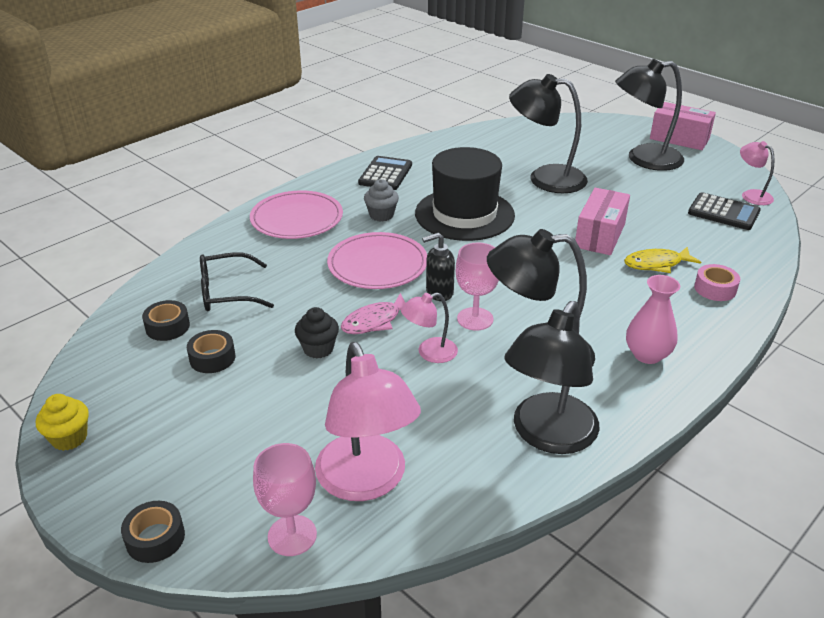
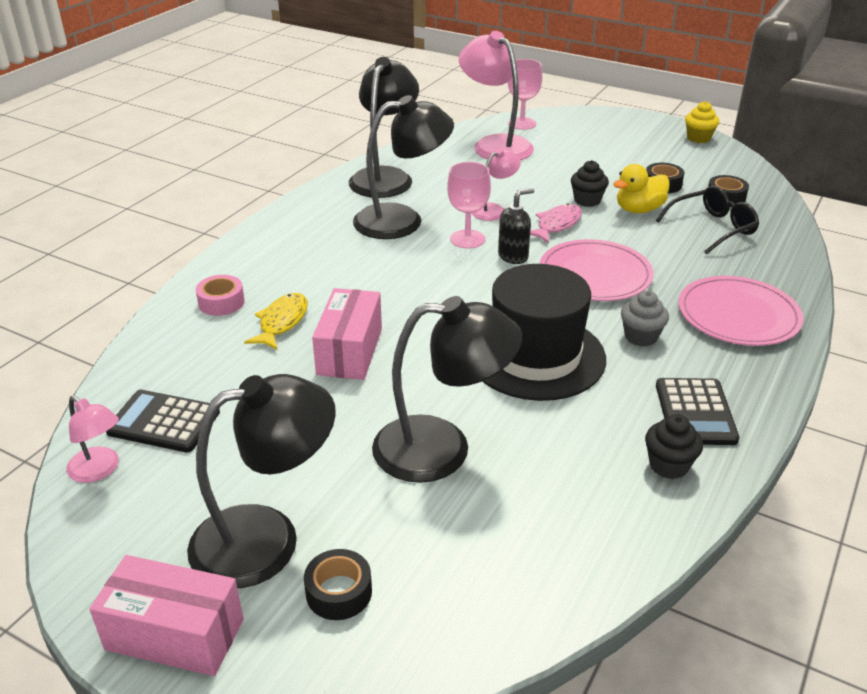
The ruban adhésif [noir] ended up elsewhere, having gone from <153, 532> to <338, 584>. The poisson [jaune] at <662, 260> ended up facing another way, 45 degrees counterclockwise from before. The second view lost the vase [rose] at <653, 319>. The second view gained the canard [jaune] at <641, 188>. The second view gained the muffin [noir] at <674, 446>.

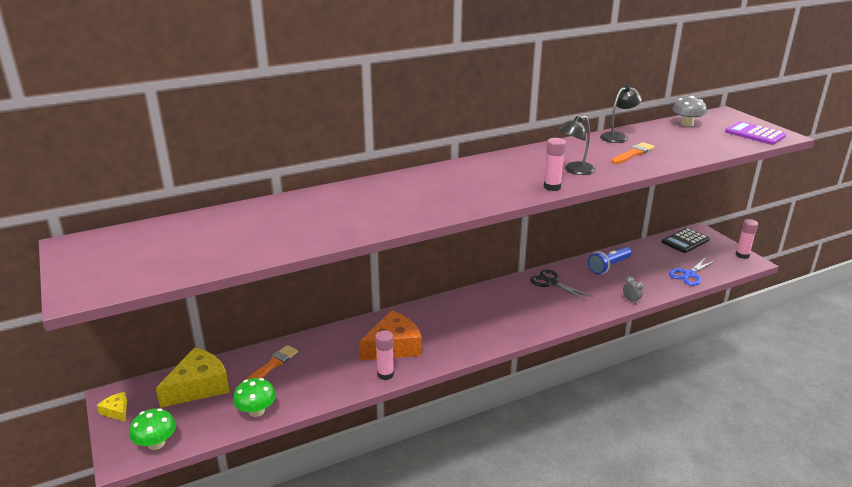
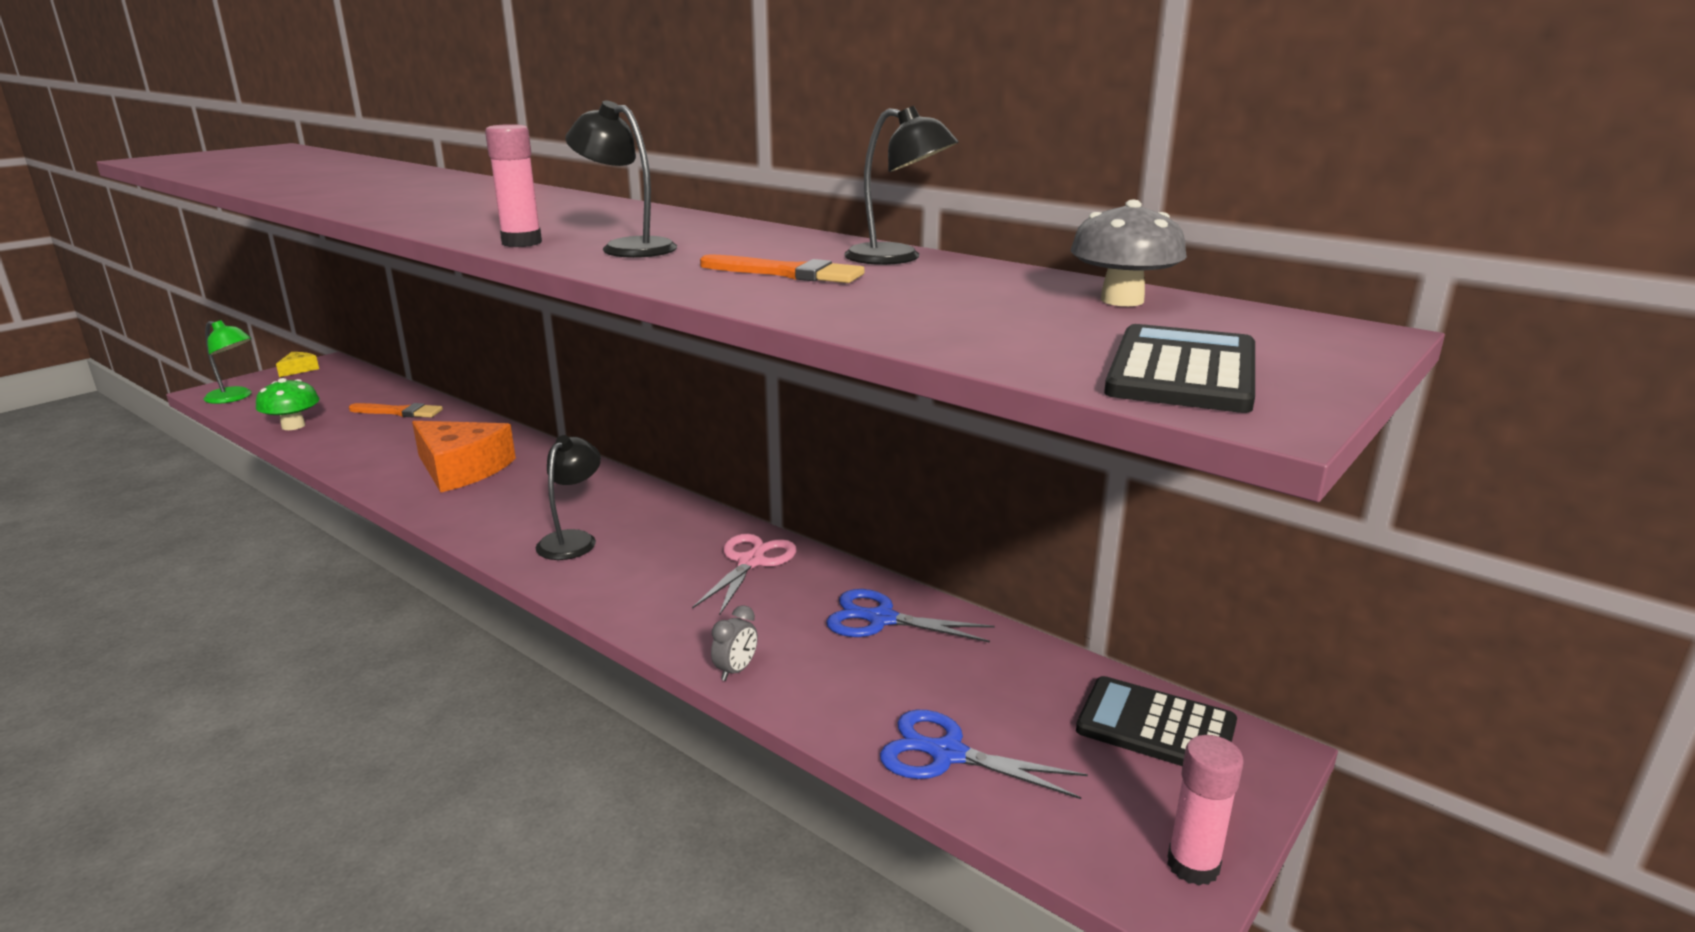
Where the champignon [vert] stood at <152, 429>, the lampe [vert] came to stand at <228, 362>. The second view lost the fromage [jaune] at <193, 377>. The second view lost the bâton de colle [rose] at <384, 355>. What was the ciseaux [noir] at <561, 285> turned into the ciseaux [rose] at <744, 575>. Where the lampe de poche [bleu] stood at <609, 260>, the ciseaux [bleu] came to stand at <910, 616>. What was the calculatrice [violet] at <755, 133> turned into the calculatrice [noir] at <1179, 368>. The second view gained the lampe [noir] at <568, 497>.

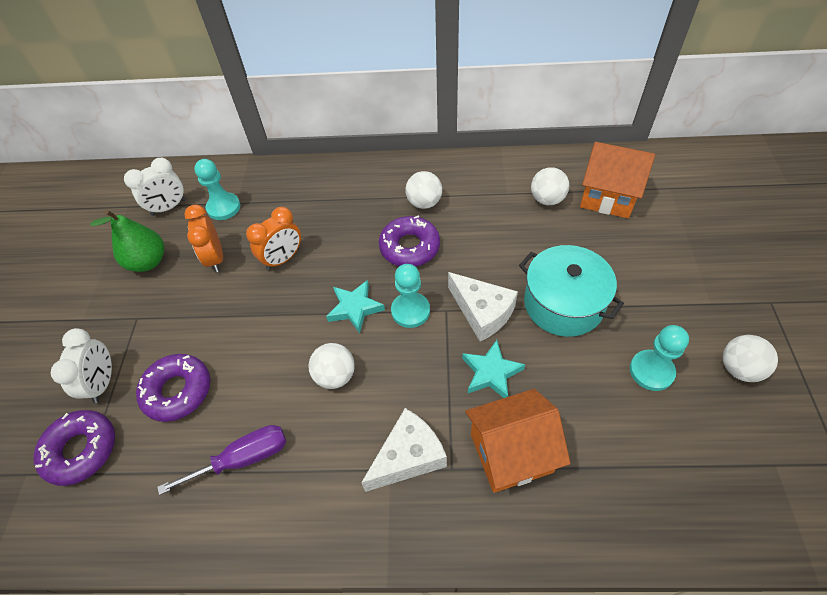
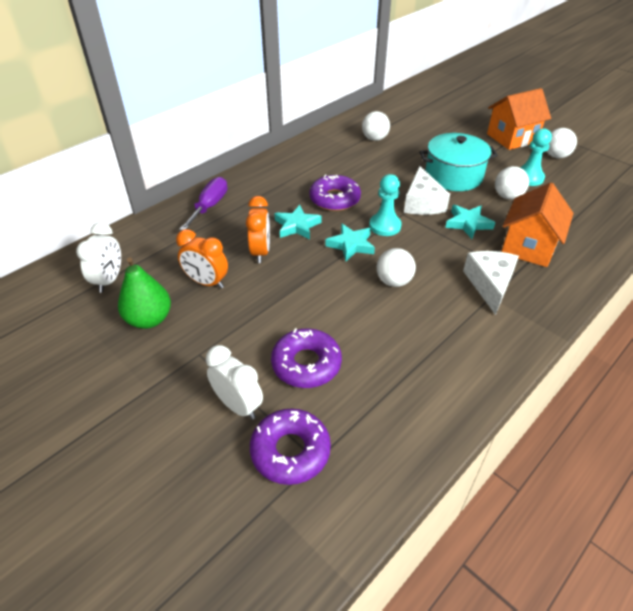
The tournevis [violet] ended up elsewhere, having gone from <221, 460> to <203, 204>. The second view lost the pion [turquoise] at <217, 189>. The balle [blanc] ended up elsewhere, having gone from <423, 190> to <512, 183>. The fromage [blanc] at <483, 307> ended up facing another way, 90 degrees clockwise from before. The maison [orange] ended up elsewhere, having gone from <617, 180> to <519, 119>. The second view gained the étoile [turquoise] at <298, 222>.

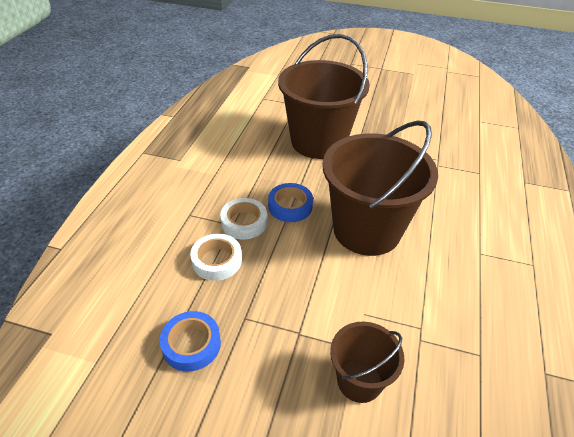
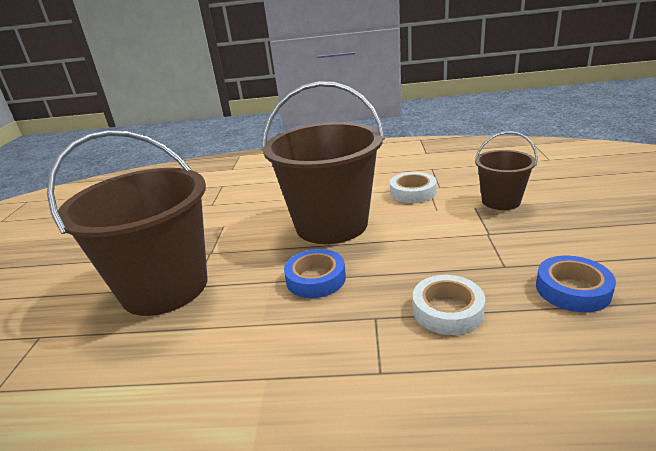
The ruban adhésif [blanc] ended up elsewhere, having gone from <243, 218> to <413, 187>.

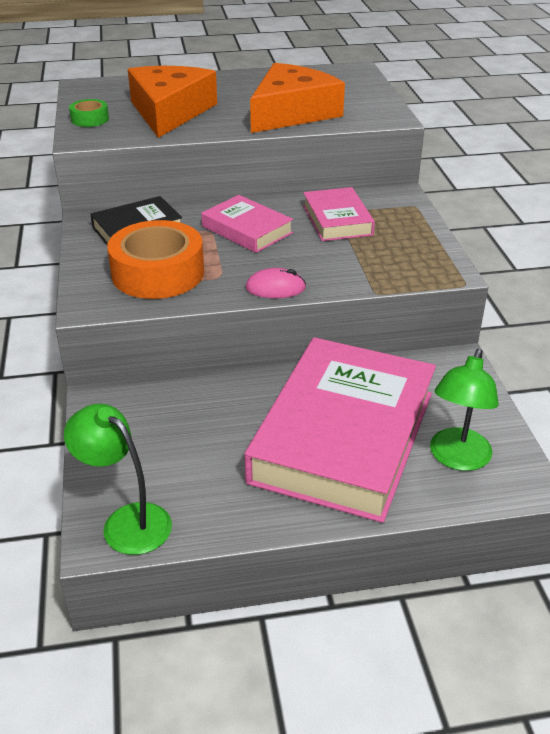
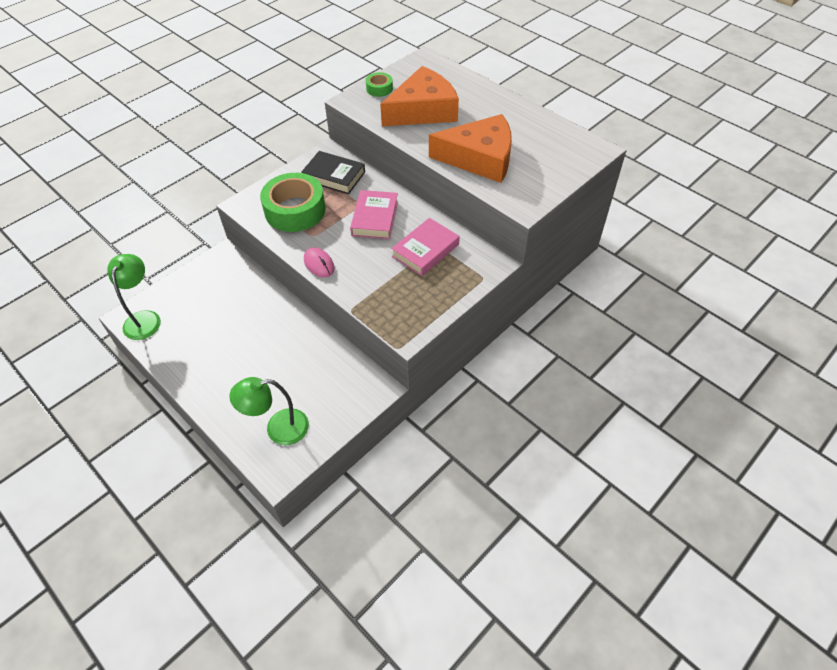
What was the ruban adhésif [orange] at <155, 259> turned into the ruban adhésif [vert] at <293, 202>. The second view lost the livre [rose] at <340, 430>.

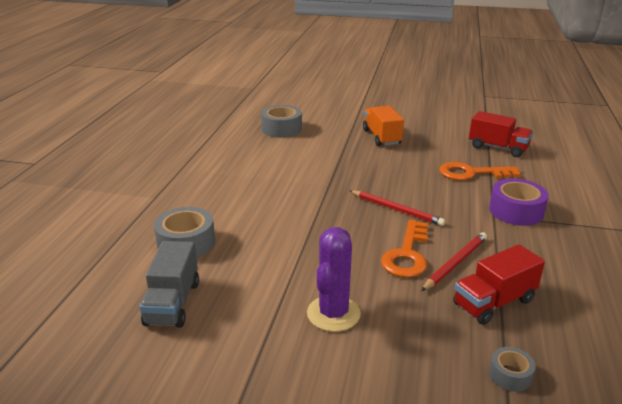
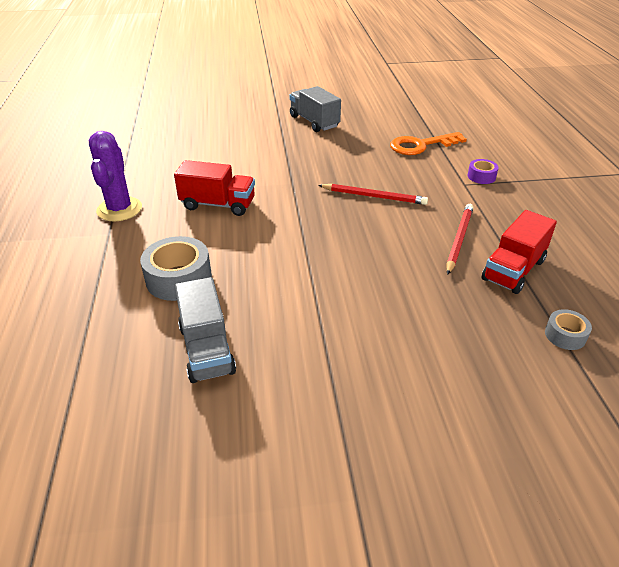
The second view lost the ruban adhésif [gris] at <281, 121>. The cactus [violet] ended up elsewhere, having gone from <334, 279> to <115, 176>. What was the camion [orange] at <383, 126> turned into the camion [gris] at <315, 109>. The second view lost the clé [orange] at <404, 249>. The camion [rouge] ended up elsewhere, having gone from <501, 134> to <214, 188>. The size of the ruban adhésif [violet] at <519, 202> changed by a factor of 0.54.

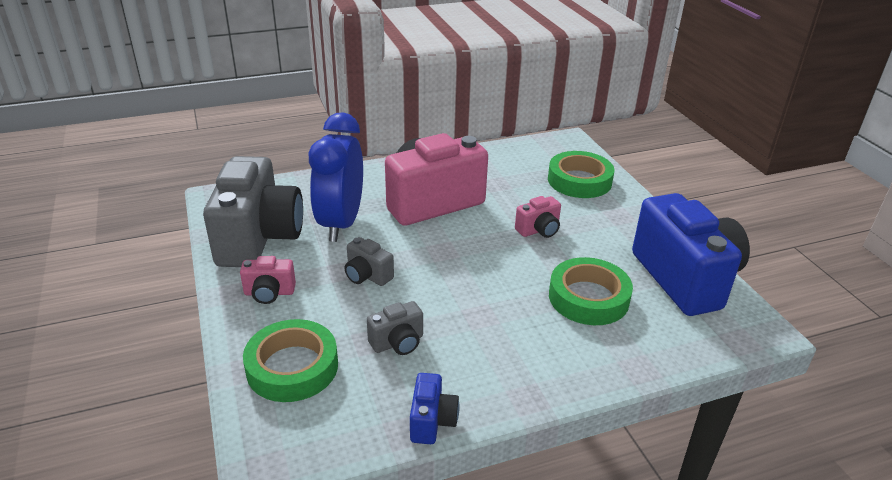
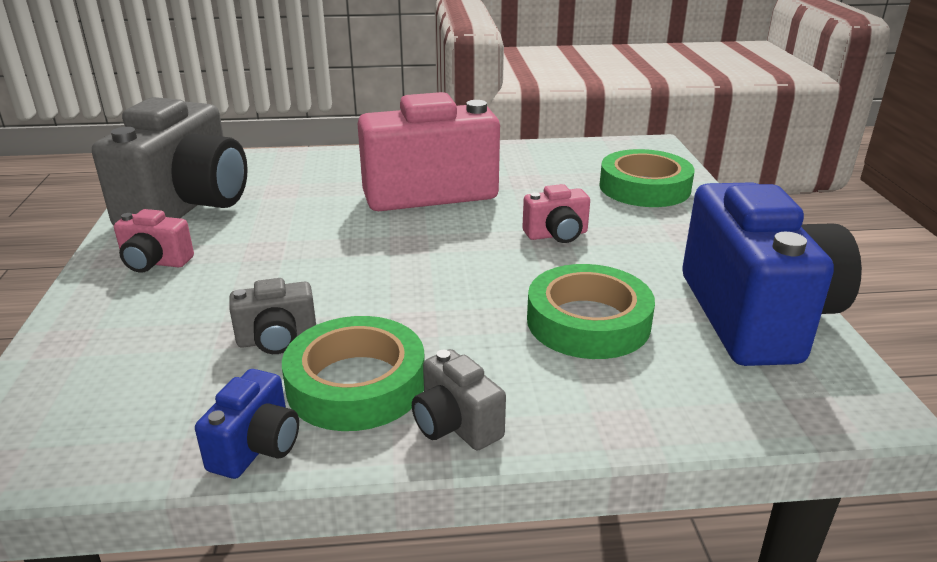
The ruban adhésif [vert] ended up elsewhere, having gone from <290, 360> to <353, 373>. The second view lost the réveil [bleu] at <336, 177>. The appareil photo [gris] ended up elsewhere, having gone from <369, 261> to <459, 399>.

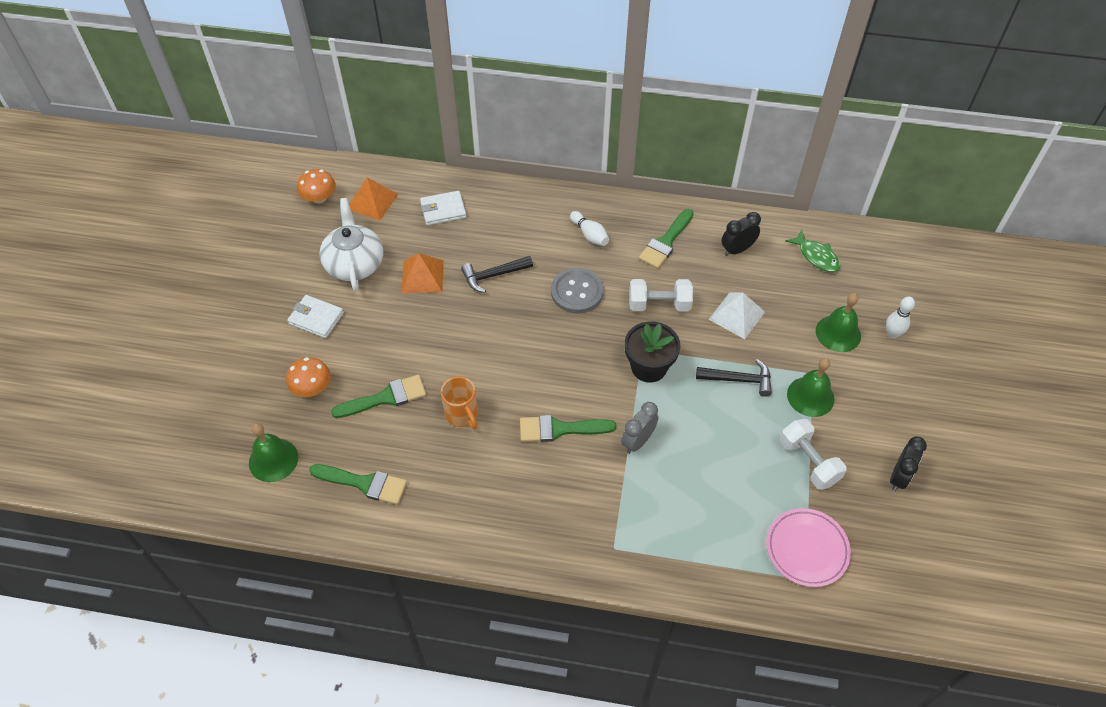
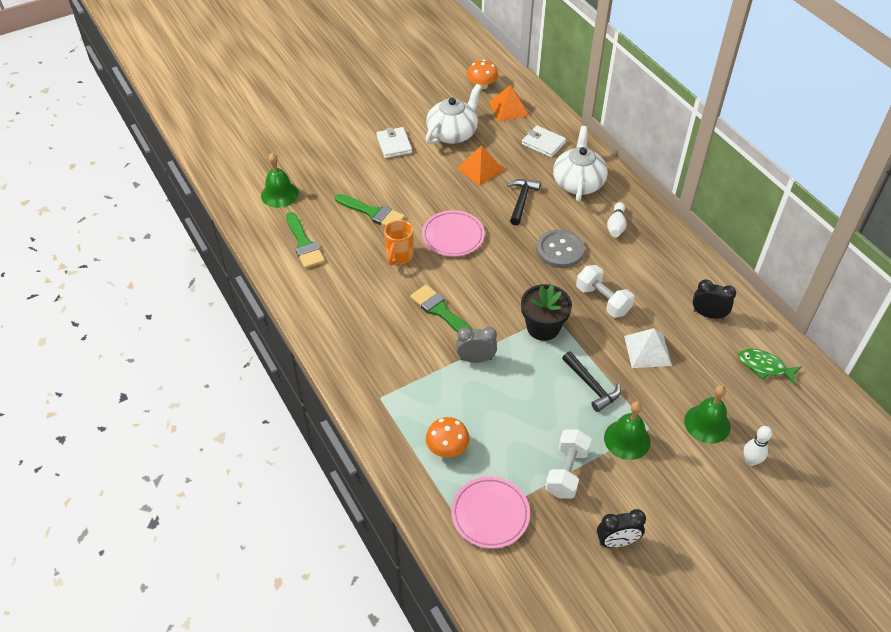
The champignon [orange] ended up elsewhere, having gone from <308, 377> to <448, 437>. The marteau [noir] at <497, 274> ended up facing another way, 75 degrees clockwise from before. The second view lost the pinceau [vert] at <666, 239>. The poisson [vert] at <812, 251> ended up facing another way, 105 degrees clockwise from before. The second view gained the assiette [rose] at <453, 233>. The second view gained the théière [blanc] at <580, 164>.

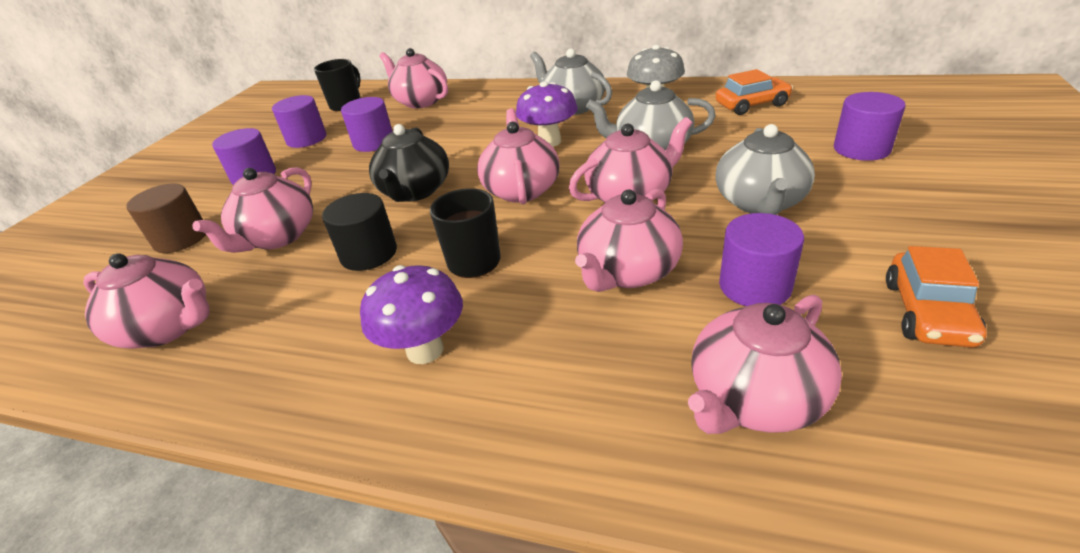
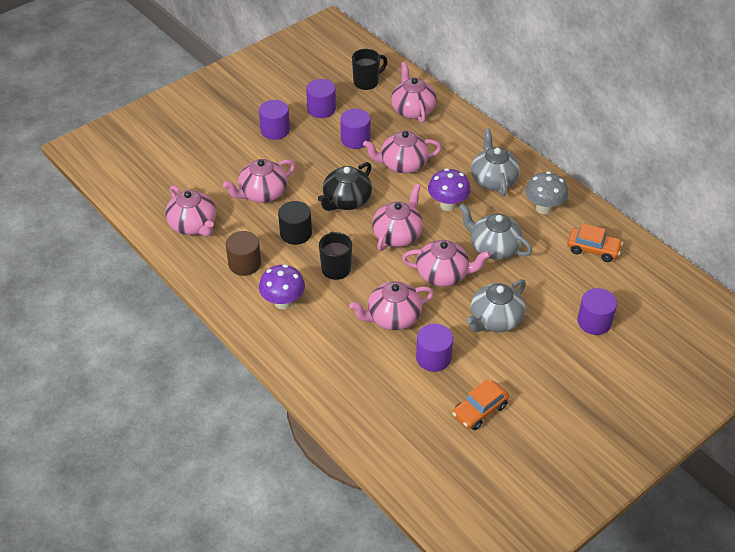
The cylindre [marron] ended up elsewhere, having gone from <166, 218> to <243, 253>. The théière [rose] ended up elsewhere, having gone from <765, 364> to <402, 152>.

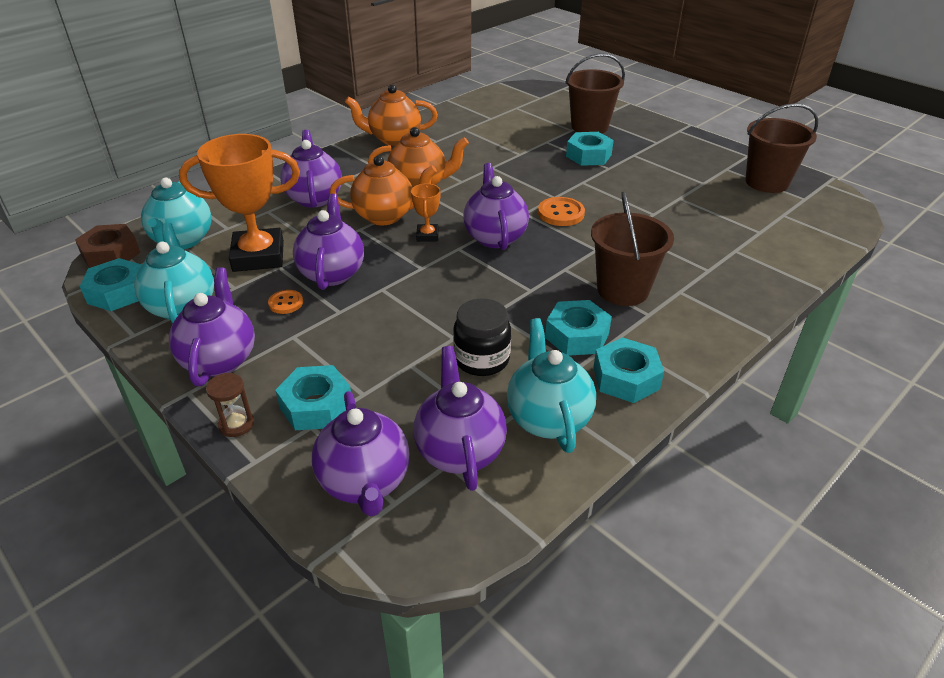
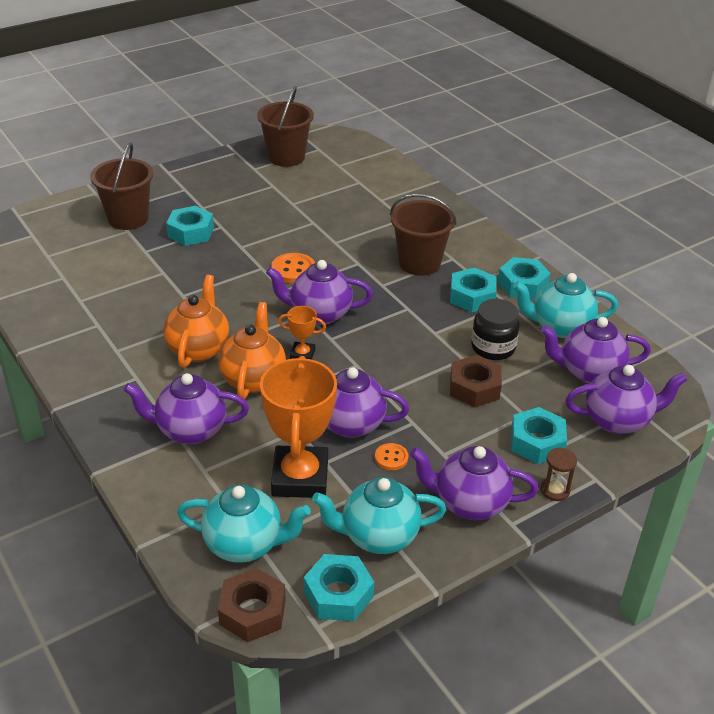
The second view lost the théière [orange] at <391, 115>. The second view gained the écrou [marron] at <476, 381>.

